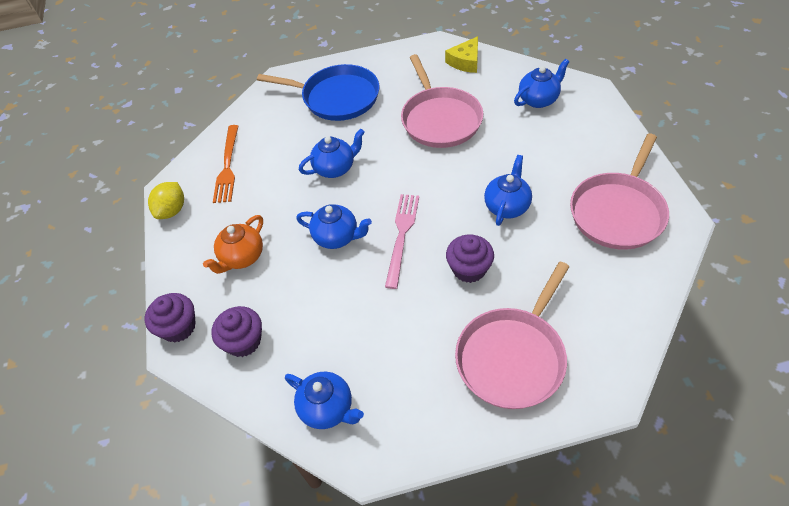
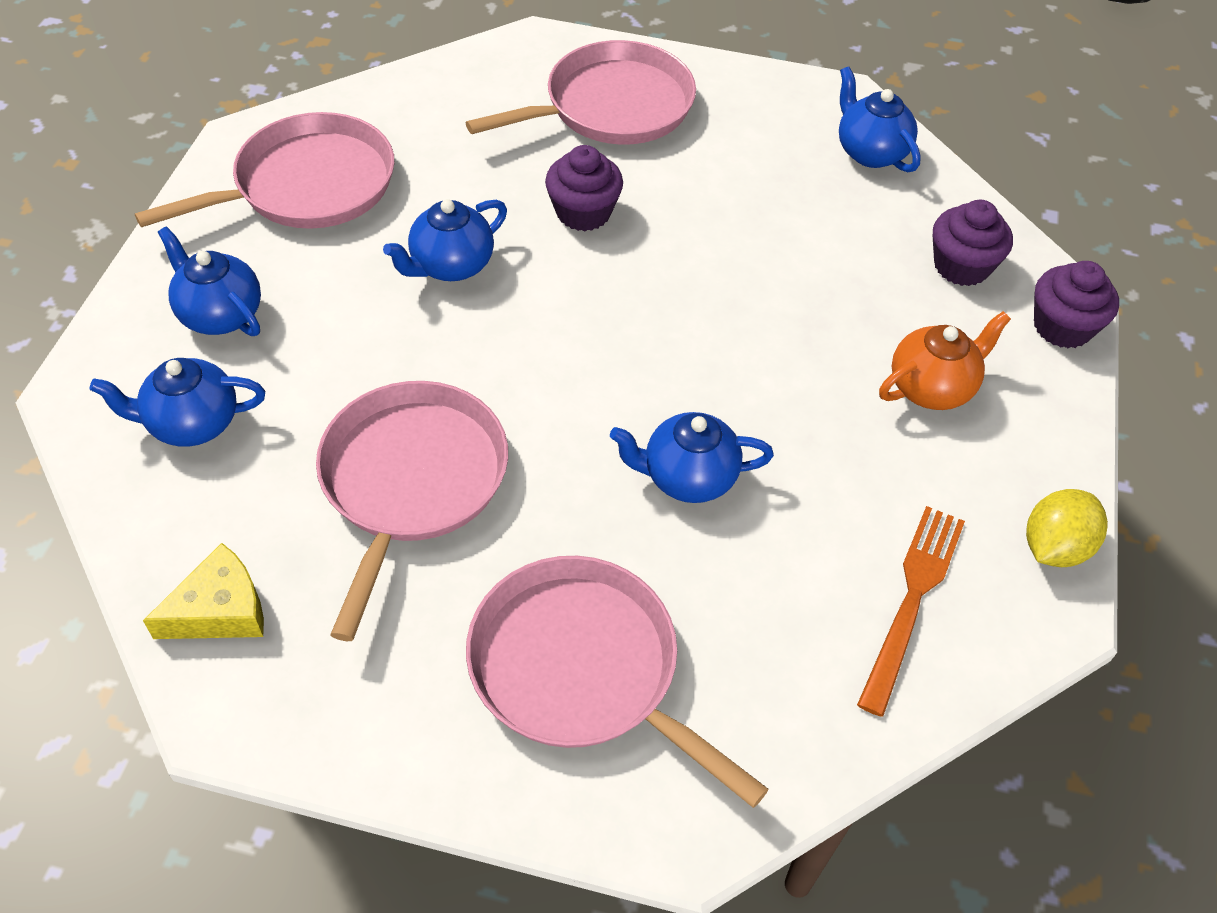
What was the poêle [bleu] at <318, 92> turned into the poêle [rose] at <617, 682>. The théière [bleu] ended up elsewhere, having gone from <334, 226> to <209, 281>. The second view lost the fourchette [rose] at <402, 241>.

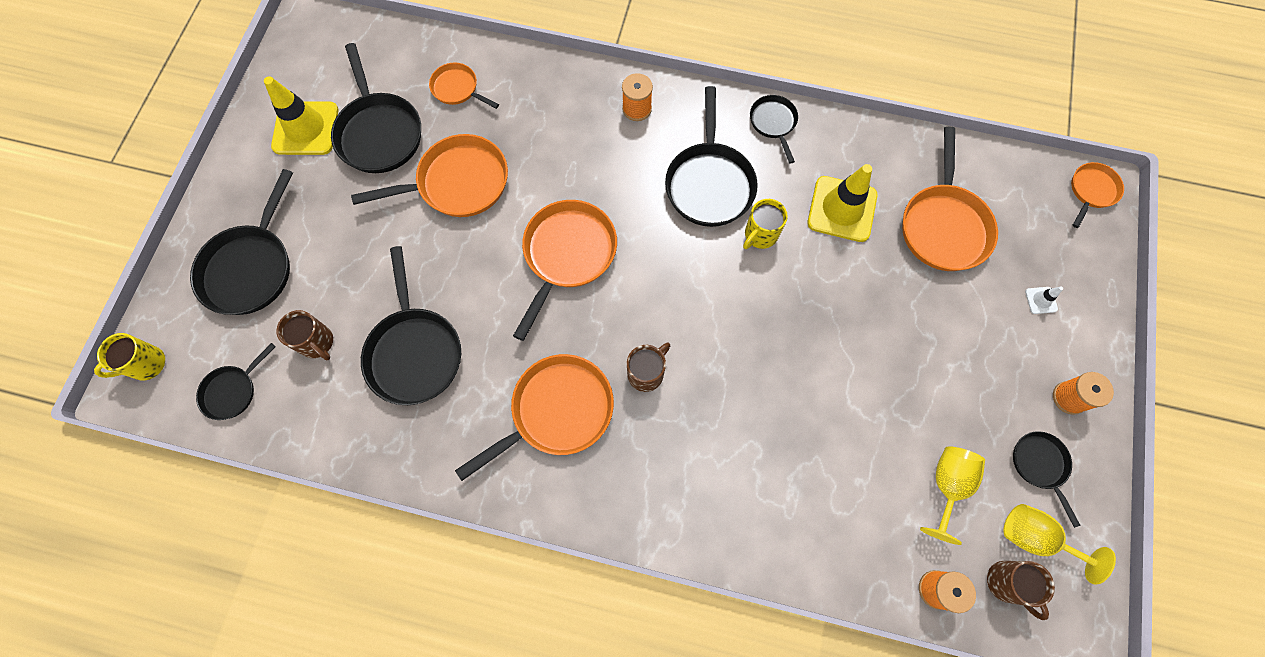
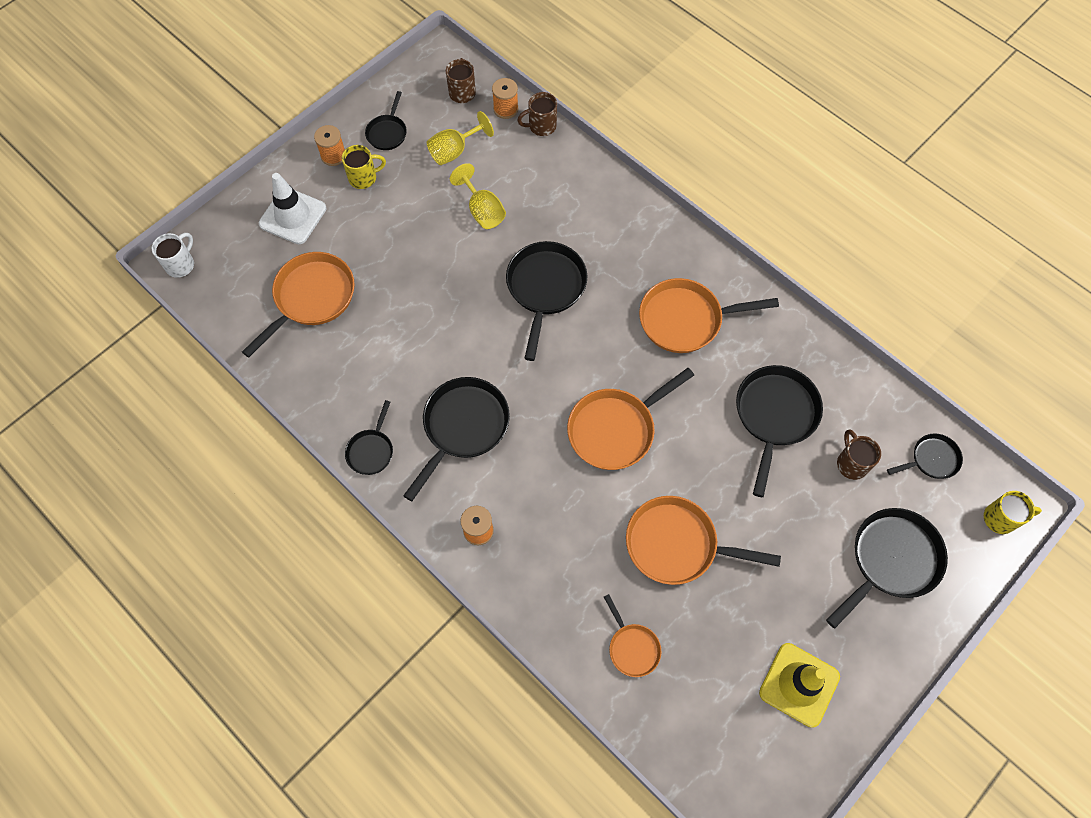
The poêle [noir] ended up elsewhere, having gone from <376, 108> to <547, 301>. The tasse [marron] ended up elsewhere, having gone from <648, 367> to <537, 114>. The tasse [jaune] ended up elsewhere, having gone from <765, 224> to <364, 167>. The second view lost the cône de chantier [jaune] at <842, 203>. The verre à pied [jaune] ended up elsewhere, having gone from <1059, 544> to <478, 196>. The size of the cône de chantier [blanc] at <1044, 300> changed by a factor of 2.39. Where the poêle [orange] stood at <1097, 195>, the tasse [blanc] came to stand at <173, 255>.

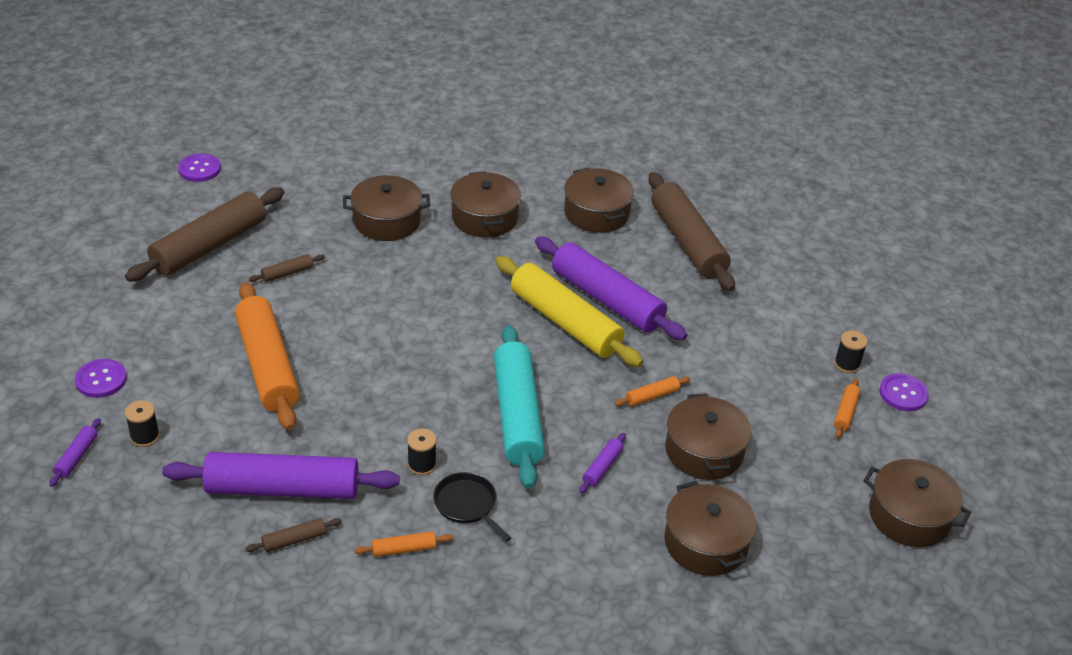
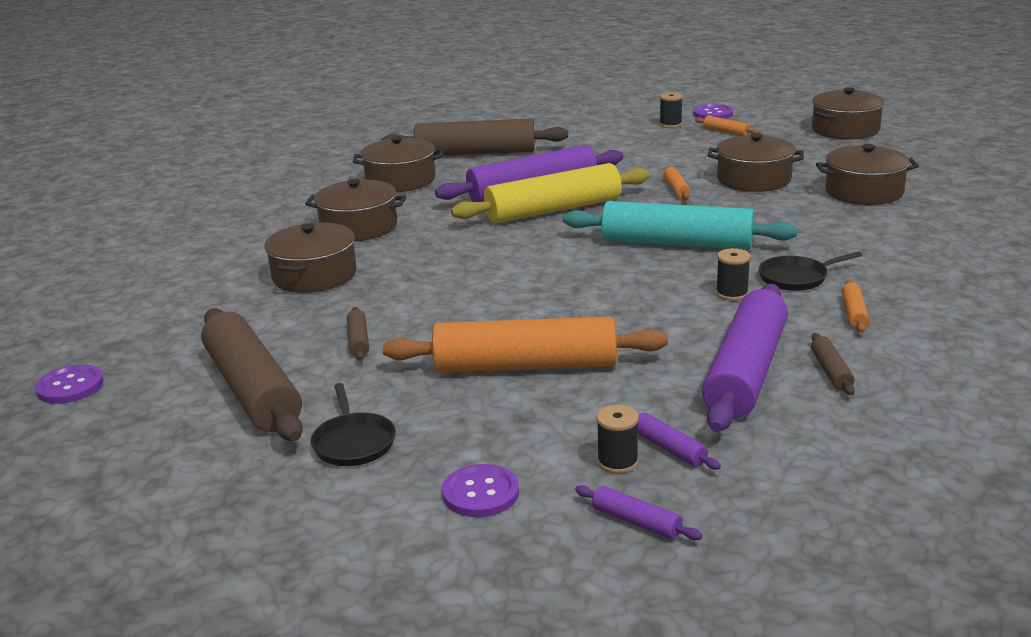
The rouleau à pâtisserie [violet] ended up elsewhere, having gone from <602, 463> to <679, 441>. The second view gained the poêle [noir] at <353, 424>.

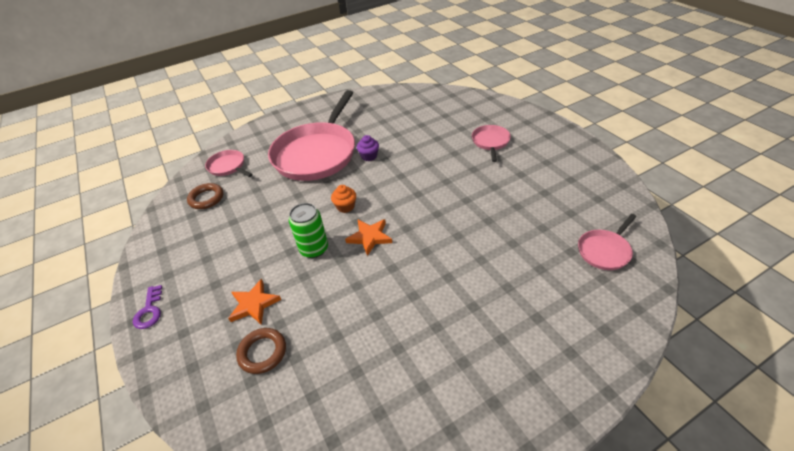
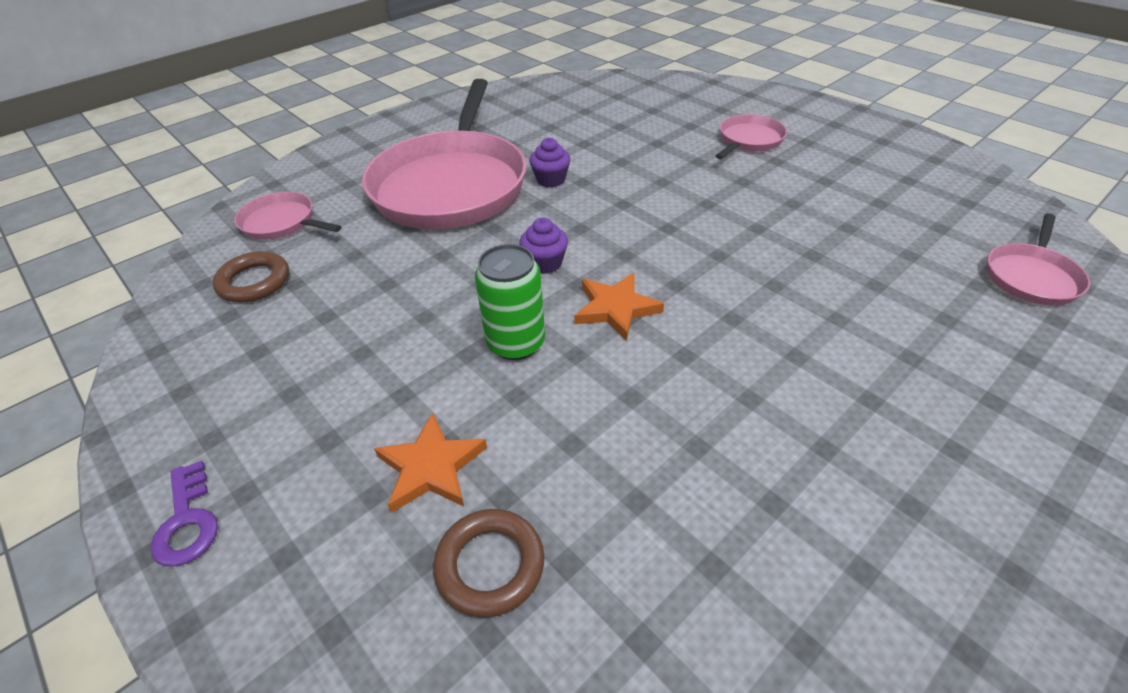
What was the muffin [orange] at <343, 199> turned into the muffin [violet] at <543, 246>. The poêle [rose] at <491, 143> ended up facing another way, 45 degrees clockwise from before.

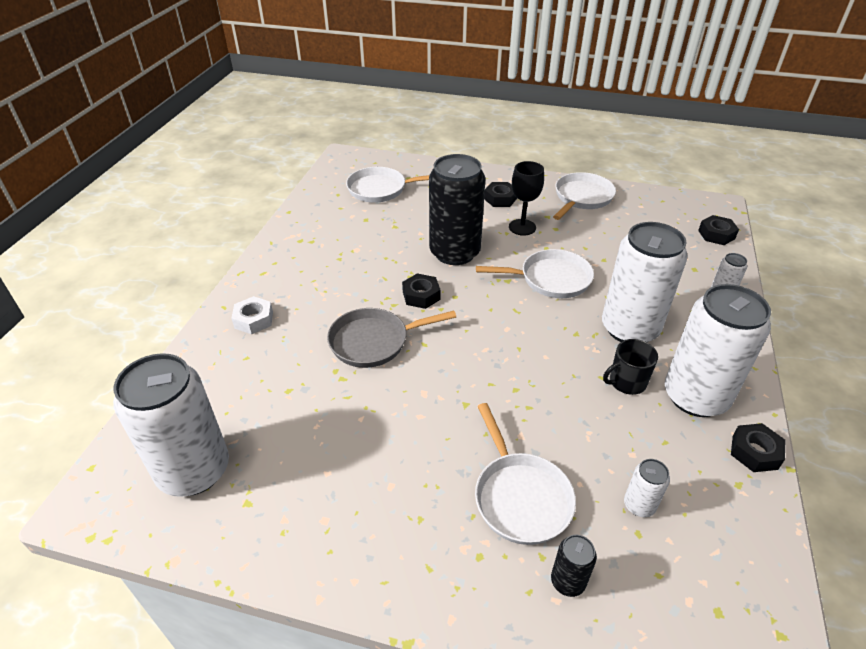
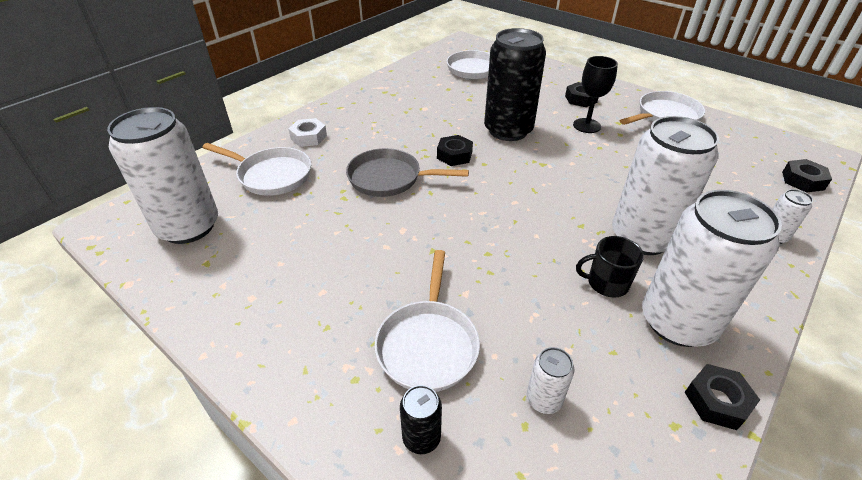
The poêle [blanc] ended up elsewhere, having gone from <535, 273> to <256, 169>.

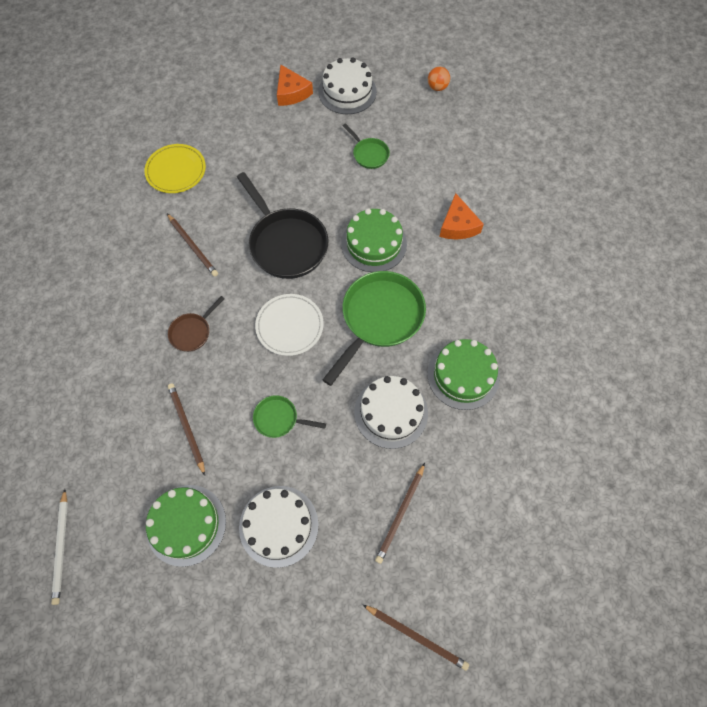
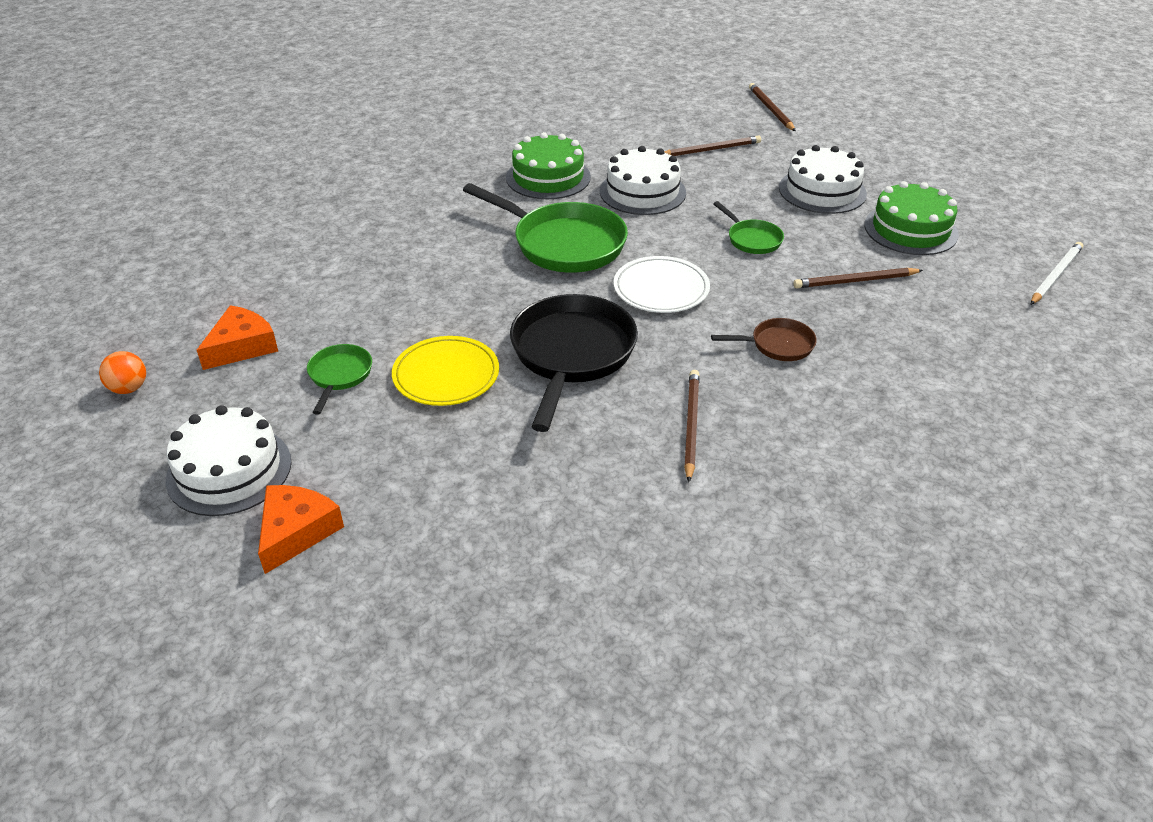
The assiette [jaune] ended up elsewhere, having gone from <175, 168> to <445, 371>. The crayon [marron] at <186, 429> ended up facing another way, 60 degrees clockwise from before. The poêle [vert] at <374, 328> ended up facing another way, 135 degrees counterclockwise from before. The second view lost the gâteau [vert] at <374, 240>. The fromage [orange] ended up elsewhere, having gone from <461, 216> to <237, 337>.

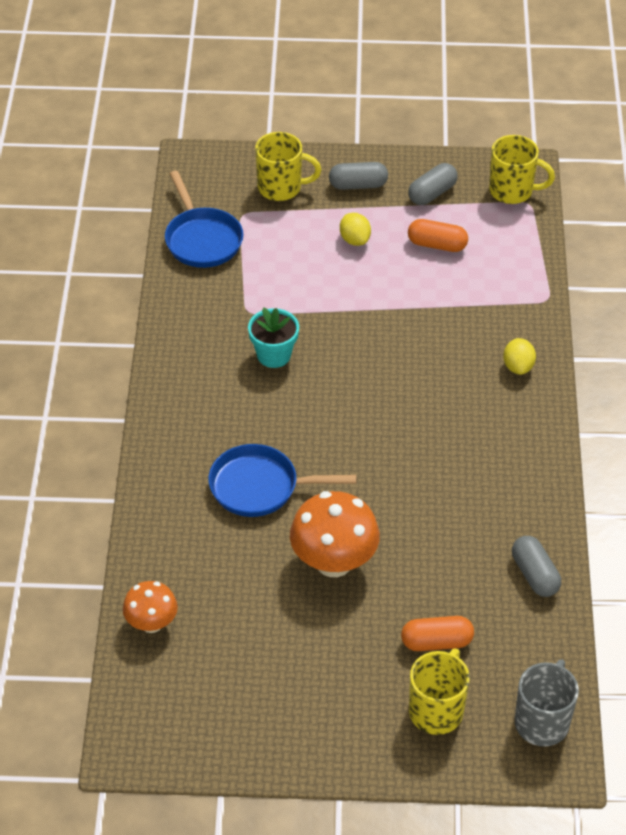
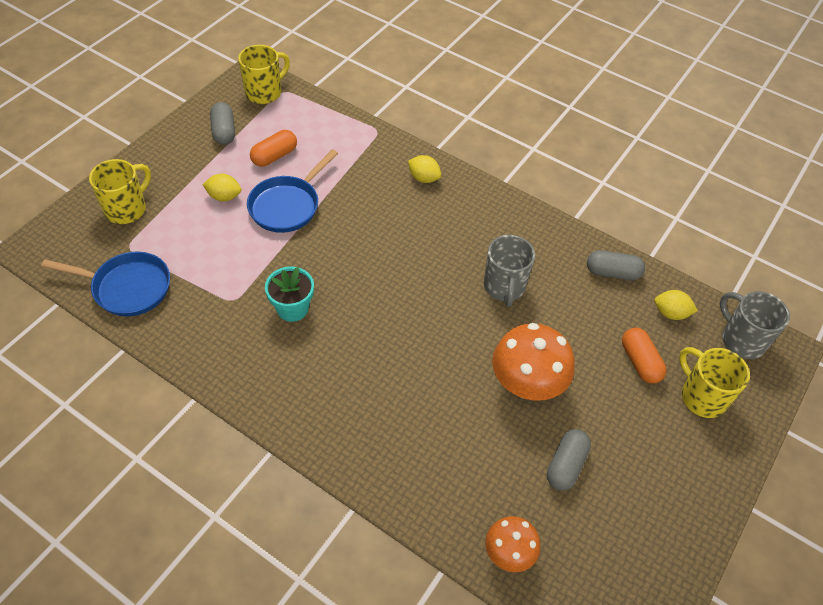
The poêle [bleu] ended up elsewhere, having gone from <282, 480> to <292, 191>. The gélule [gris] ended up elsewhere, having gone from <358, 176> to <569, 460>. The gélule [orange] at <437, 633> ended up facing another way, 45 degrees counterclockwise from before. The second view gained the tasse [gris] at <509, 271>. The second view gained the citron [jaune] at <676, 305>.

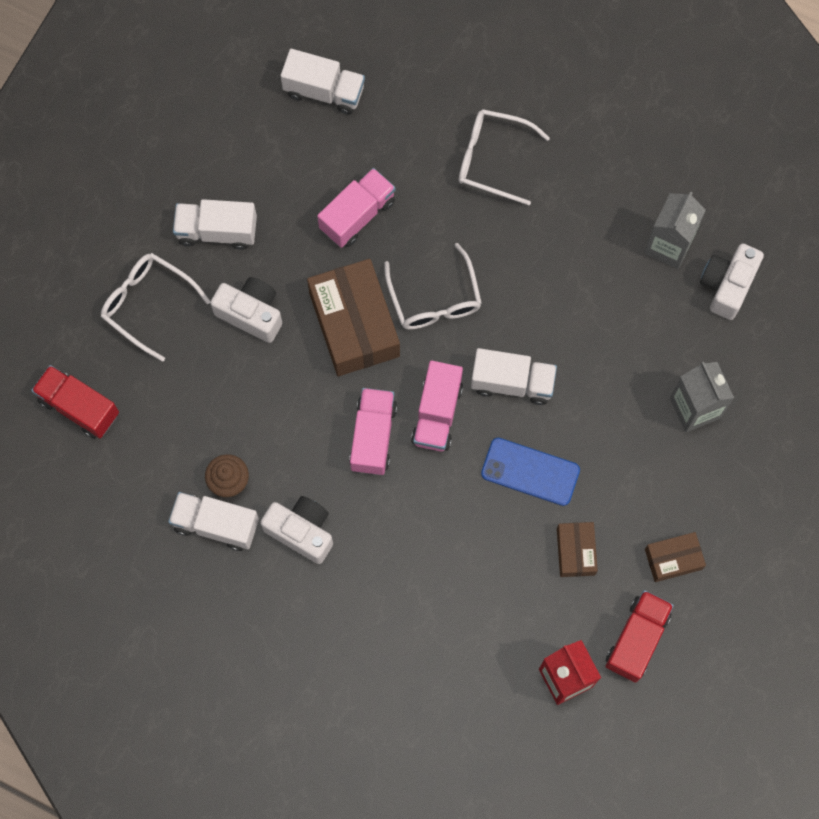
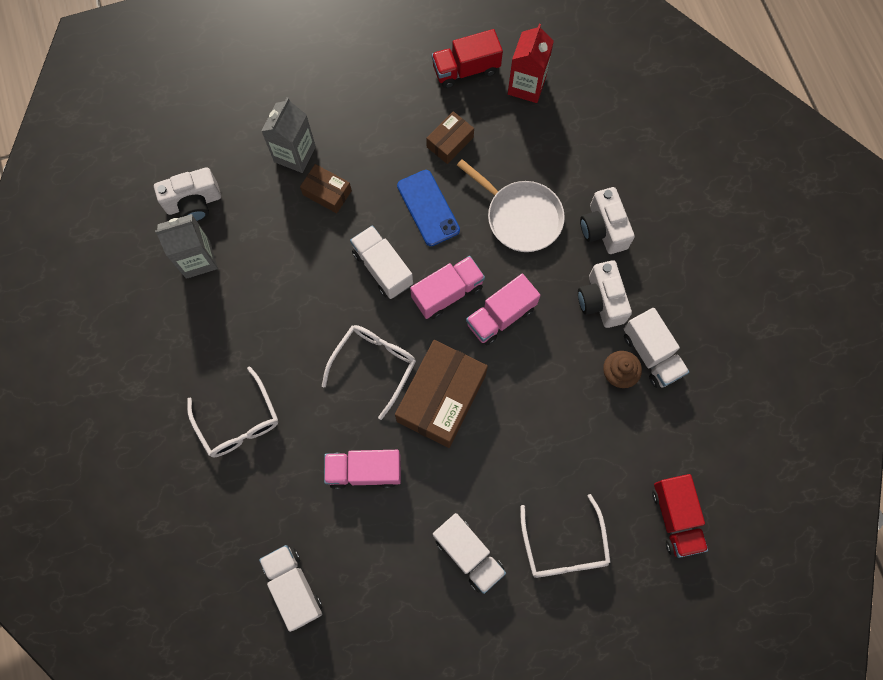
The appareil photo [blanc] ended up elsewhere, having gone from <246, 310> to <607, 220>. The boîte [marron] ended up elsewhere, having gone from <675, 557> to <326, 188>. The second view gained the poêle [blanc] at <511, 205>.

